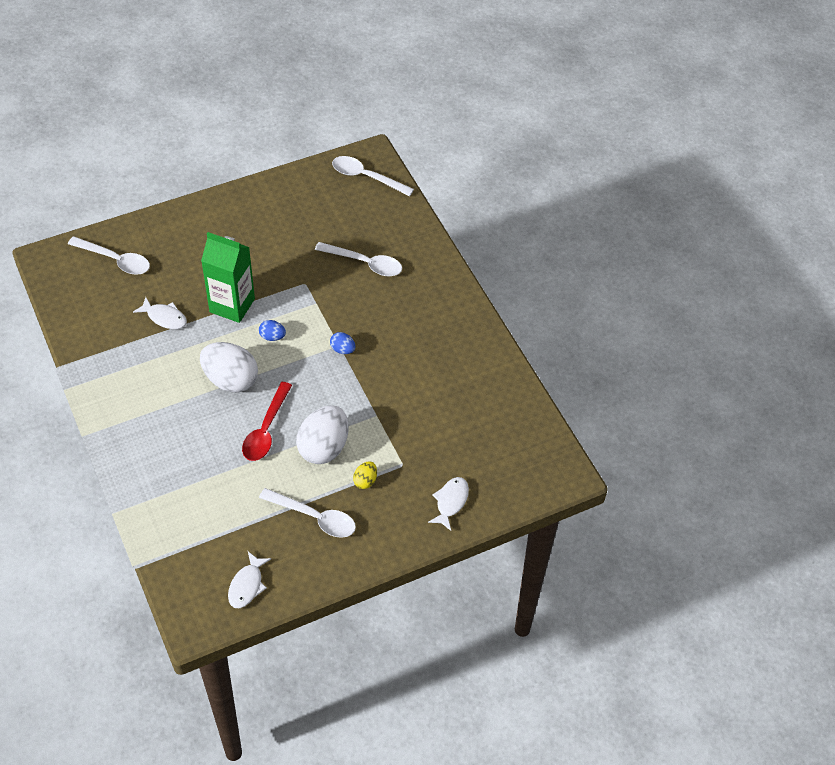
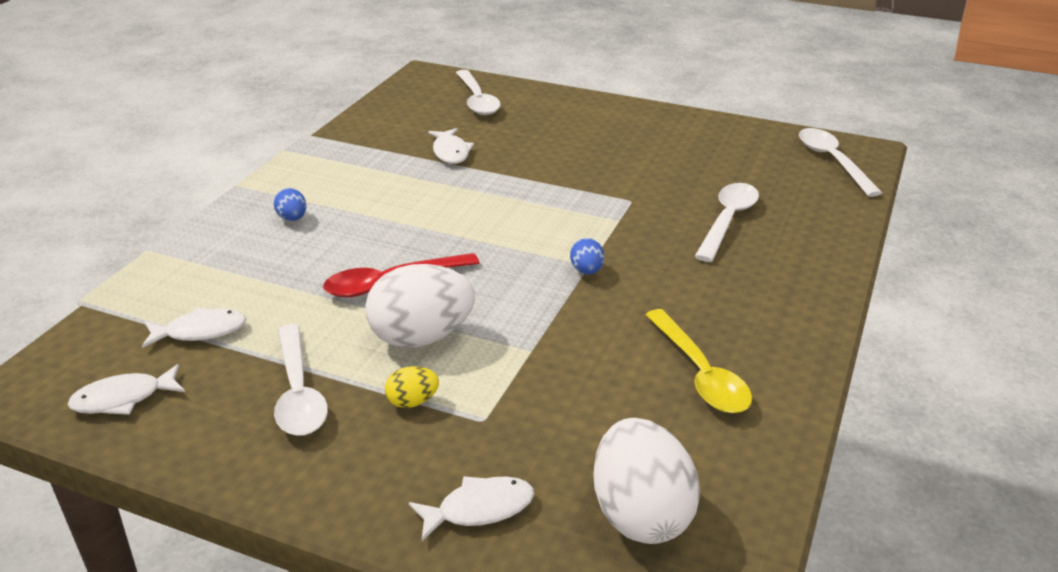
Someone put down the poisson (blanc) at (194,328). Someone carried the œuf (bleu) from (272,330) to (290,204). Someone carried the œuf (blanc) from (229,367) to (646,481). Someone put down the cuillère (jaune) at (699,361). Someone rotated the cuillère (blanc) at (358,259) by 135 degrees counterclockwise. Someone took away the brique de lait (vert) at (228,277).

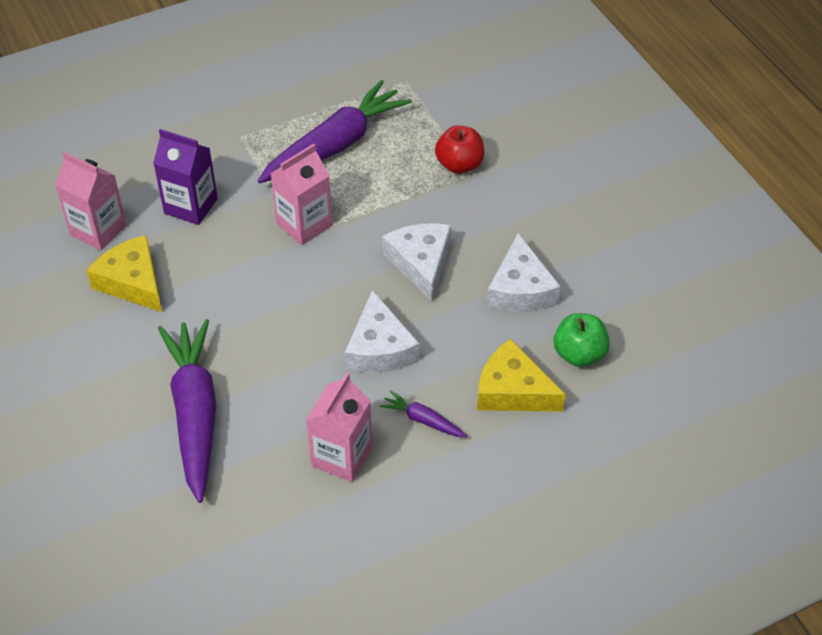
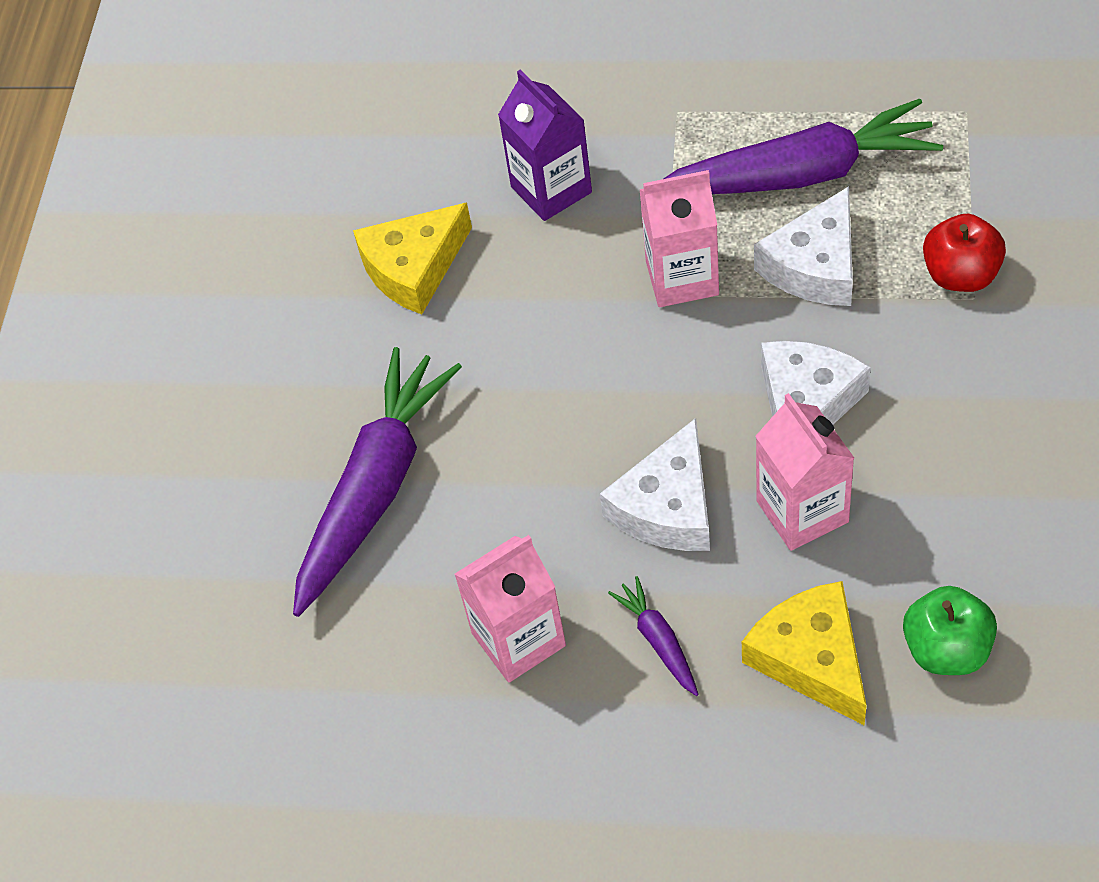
Someone rotated the fromage (jaune) at (124,273) by 120 degrees counterclockwise. Someone carried the fromage (blanc) from (524,272) to (803,246). Someone carried the brique de lait (rose) from (91,201) to (805,472).

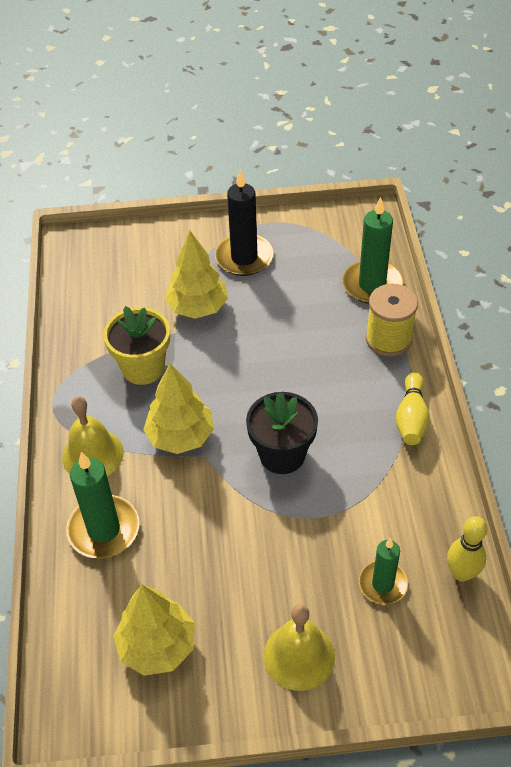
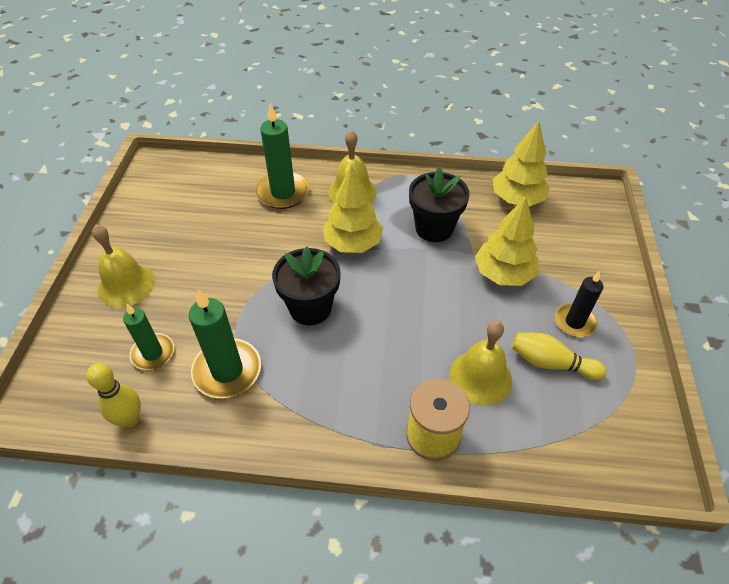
Someone carried the bougie (vert) from (372,250) to (225,343). Someone repainted the pot de fleurs (jaune) at (136,345), which became the pot de fleurs (noir) at (439,204). Someone put down the cloche (jaune) at (480,363). Someone carried the arbre (jaune) from (154,630) to (521,163). Someone carried the quille (jaune) from (413,408) to (559,356). Someone scaled the bougie (noir) at (244,223) by 0.64.

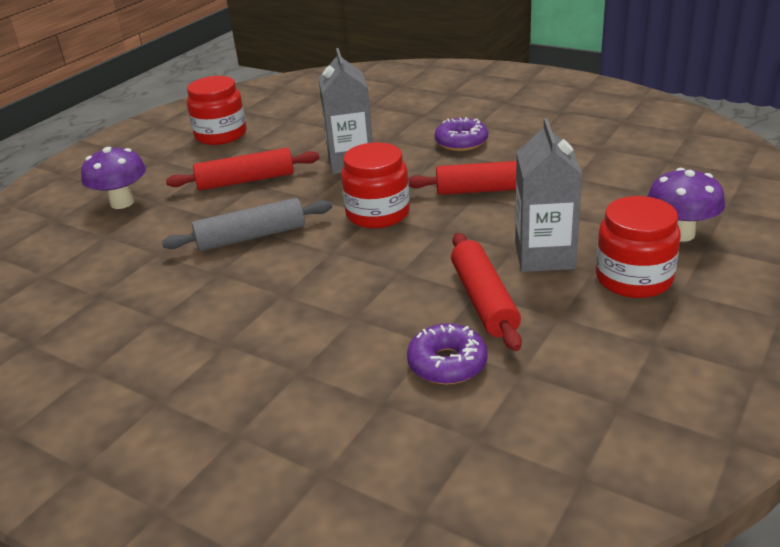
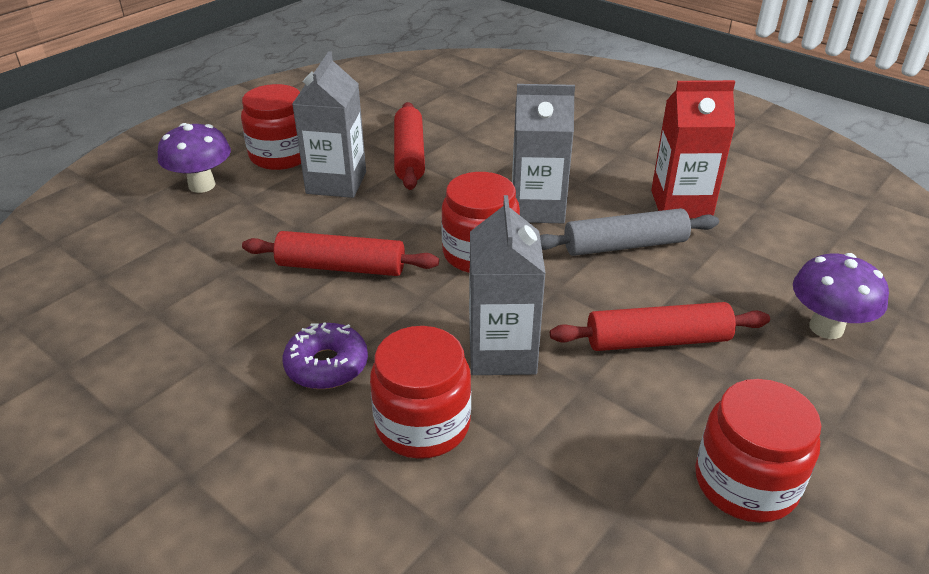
Someone put down the bocal (rouge) at (420,392). Someone put down the brique de lait (gris) at (543,153). Someone put down the brique de lait (rouge) at (693,149). Someone took away the beignet (violet) at (447,354).

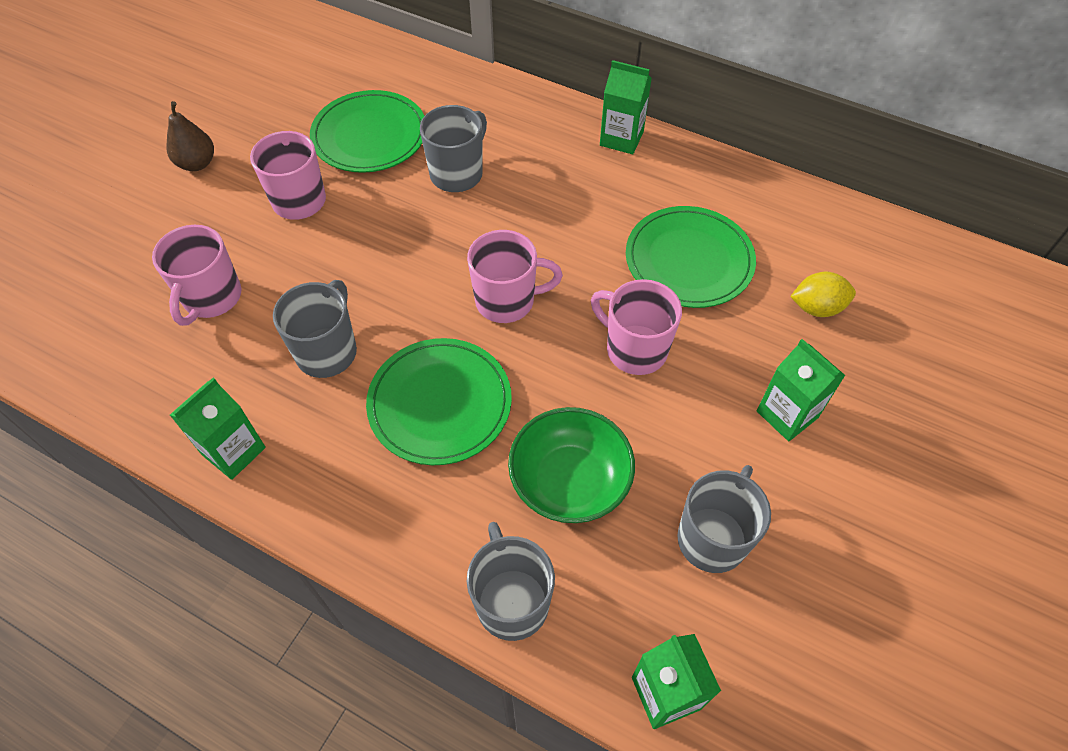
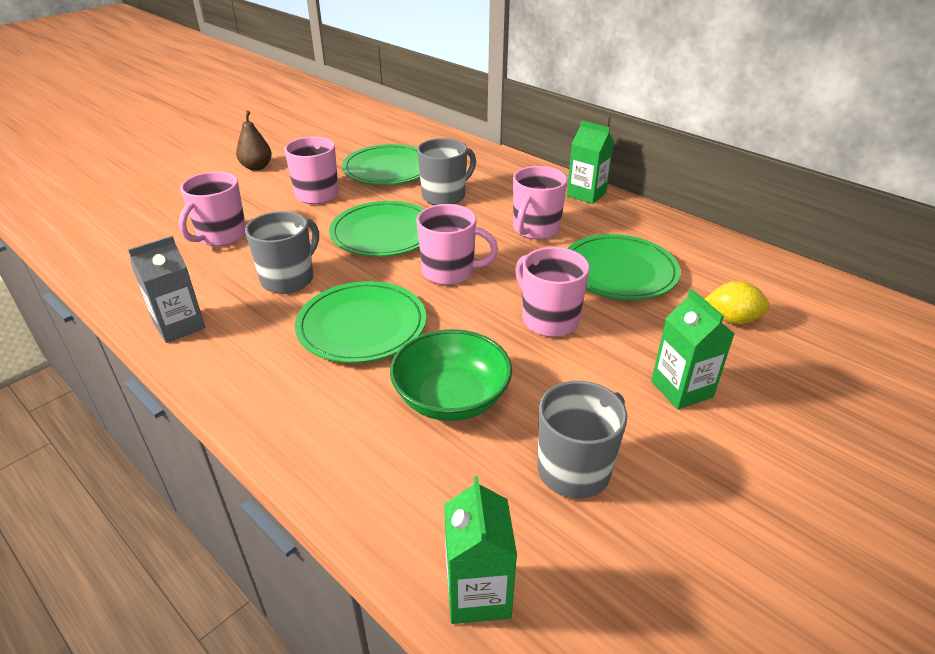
Someone repainted the brique de lait (vert) at (218,429), which became the brique de lait (gris) at (166,289). Someone put down the assiette (vert) at (376,229). Someone put down the tasse (rose) at (540,203). Someone took away the tasse (gris) at (511,581).

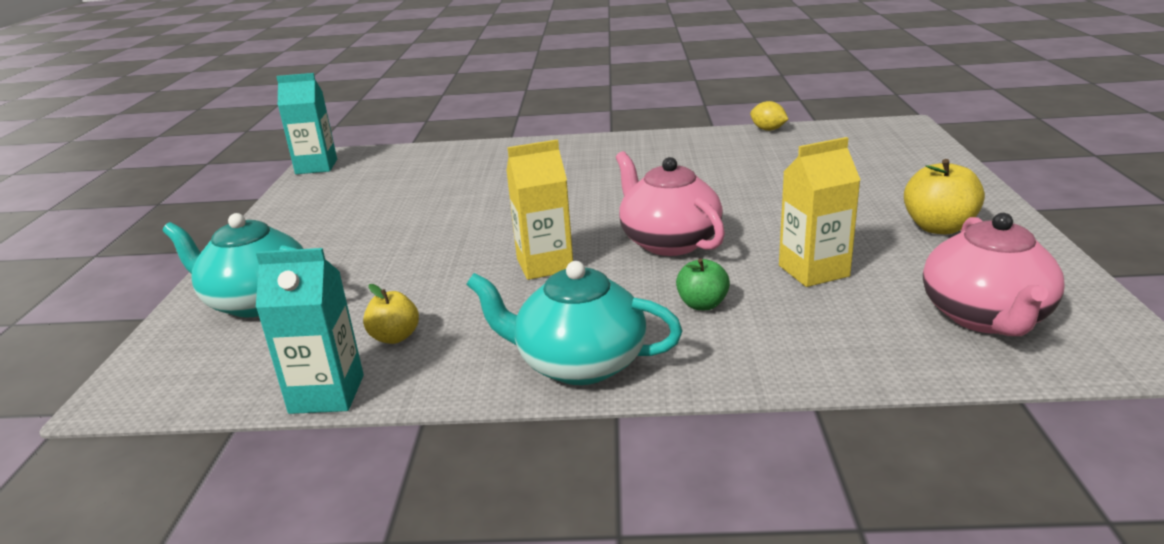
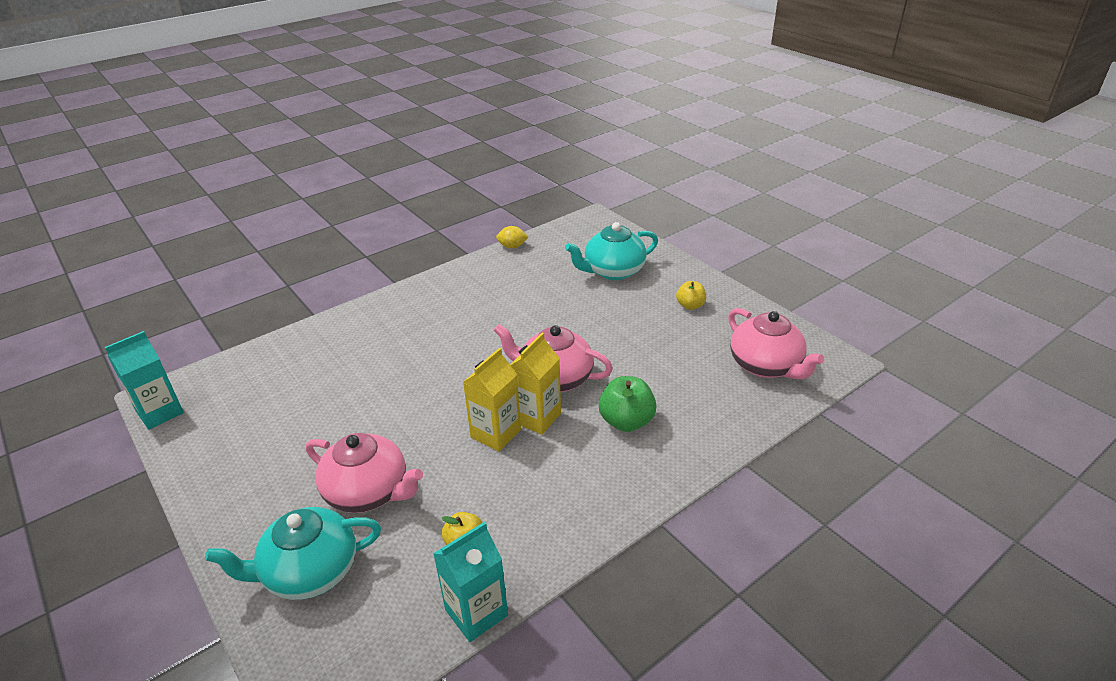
Someone put down the théière (rose) at (364,473). Someone carried the brique de lait (jaune) from (820,212) to (535,384). Someone carried the théière (turquoise) from (574,323) to (611,251). Someone scaled the pomme (vert) at (703,284) by 1.58. Someone scaled the pomme (jaune) at (944,196) by 0.63.

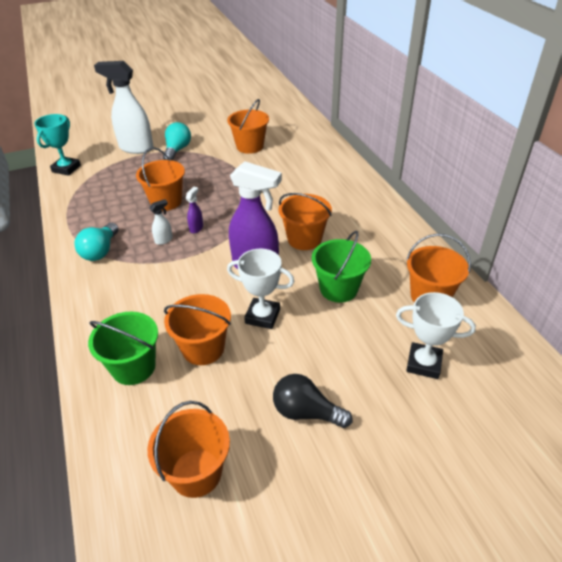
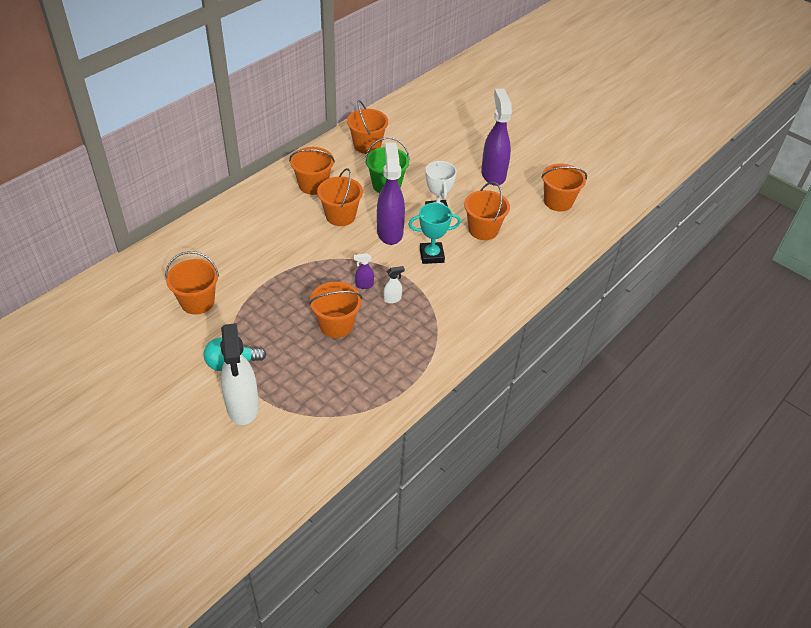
Someone put down the seau (orange) at (312,171). Someone rotated the vaporisateur (blanc) at (161,222) by 135 degrees clockwise. Someone carried the trophée (turquoise) from (57,145) to (434,233). Someone swapped the ampoule (noir) at (312,401) for the vaporisateur (violet) at (496,137). Someone took away the ampoule (turquoise) at (96,242). Someone took away the seau (vert) at (123,348). Someone took away the trophée (blanc) at (436,335).

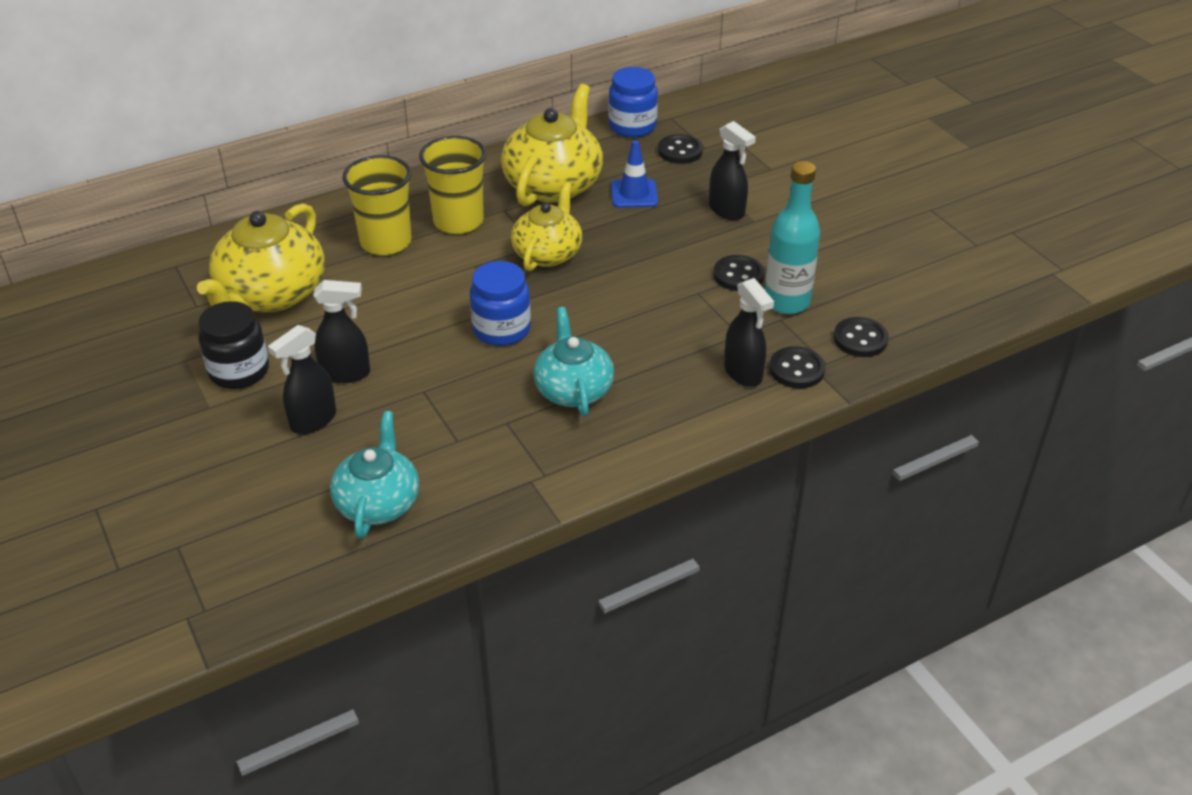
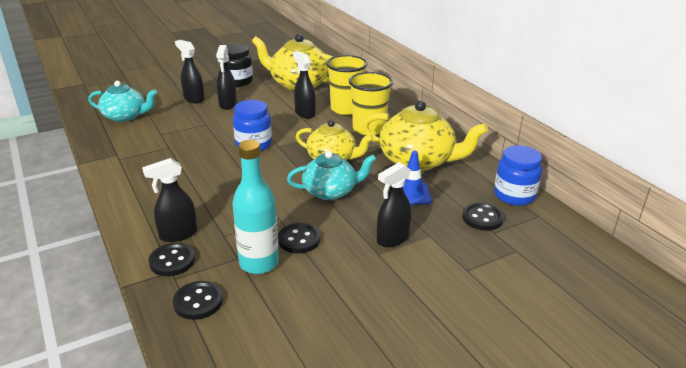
Someone carried the théière (turquoise) from (573,362) to (331,175). Someone put down the vaporisateur (noir) at (304,85).

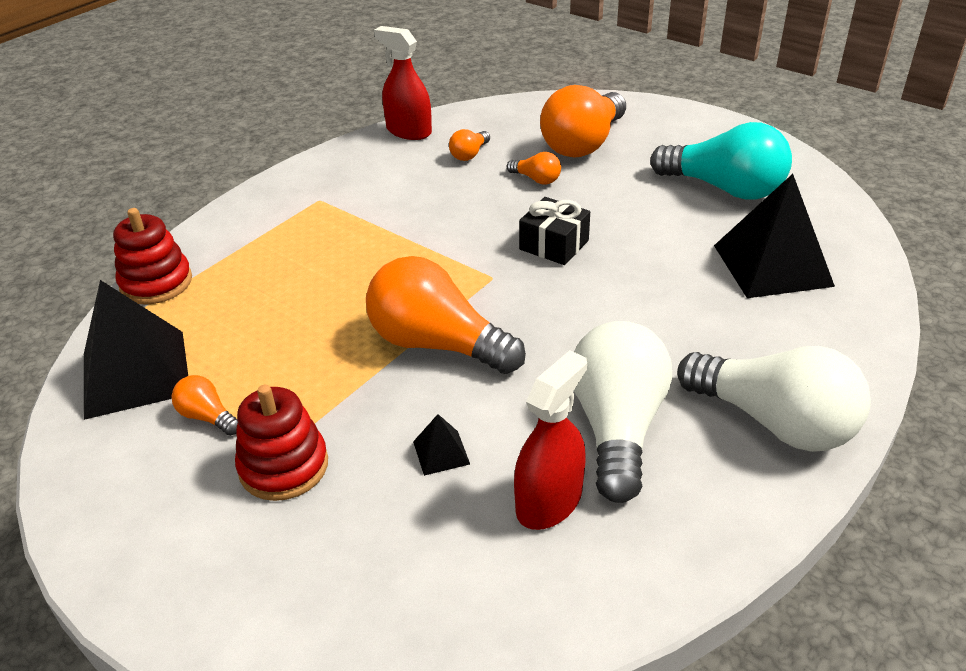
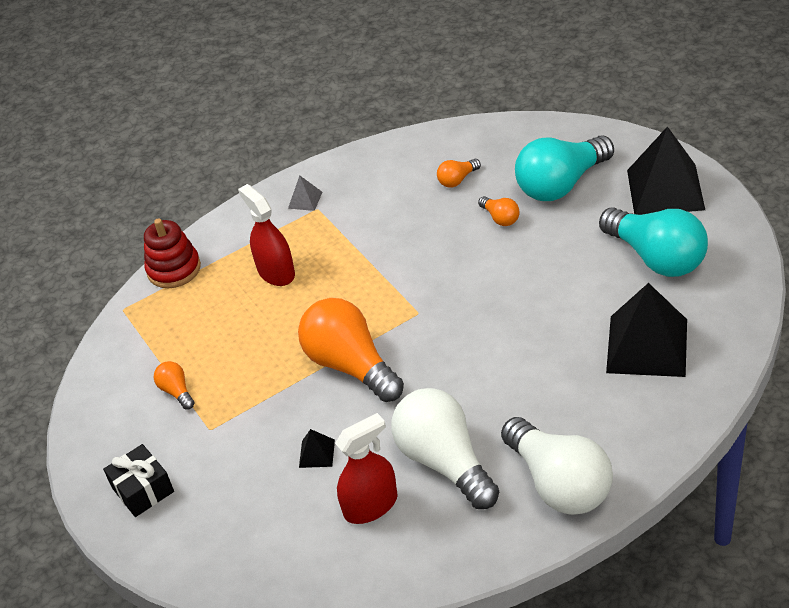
Someone carried the cadeau (noir) from (554,231) to (138,480). Someone carried the vaporisateur (rouge) from (403,83) to (266,235). Someone put down the pyramide (gris) at (305,193). Someone rotated the ampoule (blanc) at (623,412) by 60 degrees counterclockwise. Someone repainted the ampoule (orange) at (583,121), which became the ampoule (turquoise) at (564,168). Someone carried the pyramide (noir) from (136,350) to (666,170). Someone took away the jouet à empiler (rouge) at (281,443).

